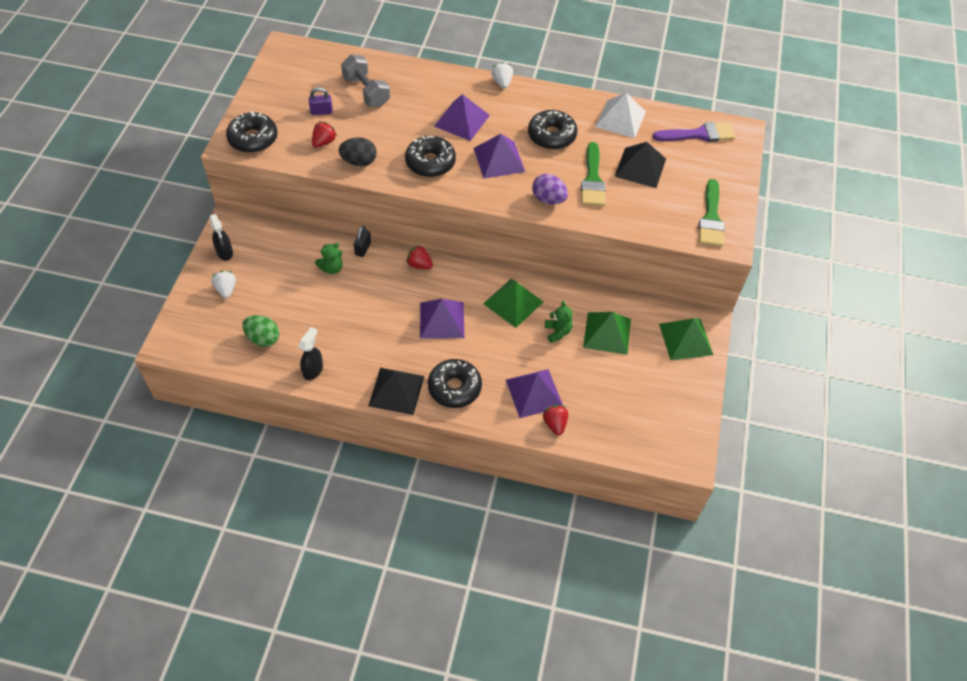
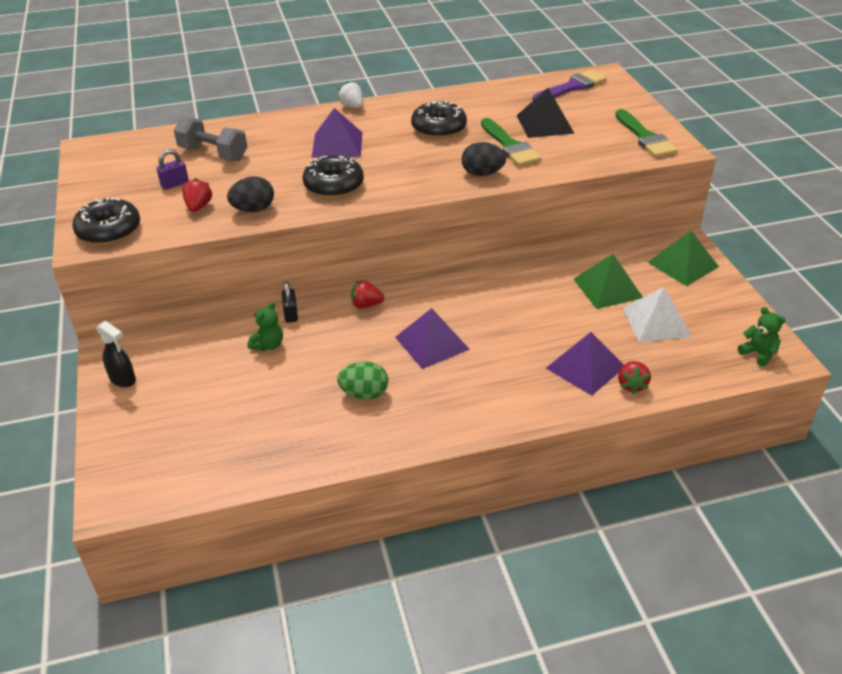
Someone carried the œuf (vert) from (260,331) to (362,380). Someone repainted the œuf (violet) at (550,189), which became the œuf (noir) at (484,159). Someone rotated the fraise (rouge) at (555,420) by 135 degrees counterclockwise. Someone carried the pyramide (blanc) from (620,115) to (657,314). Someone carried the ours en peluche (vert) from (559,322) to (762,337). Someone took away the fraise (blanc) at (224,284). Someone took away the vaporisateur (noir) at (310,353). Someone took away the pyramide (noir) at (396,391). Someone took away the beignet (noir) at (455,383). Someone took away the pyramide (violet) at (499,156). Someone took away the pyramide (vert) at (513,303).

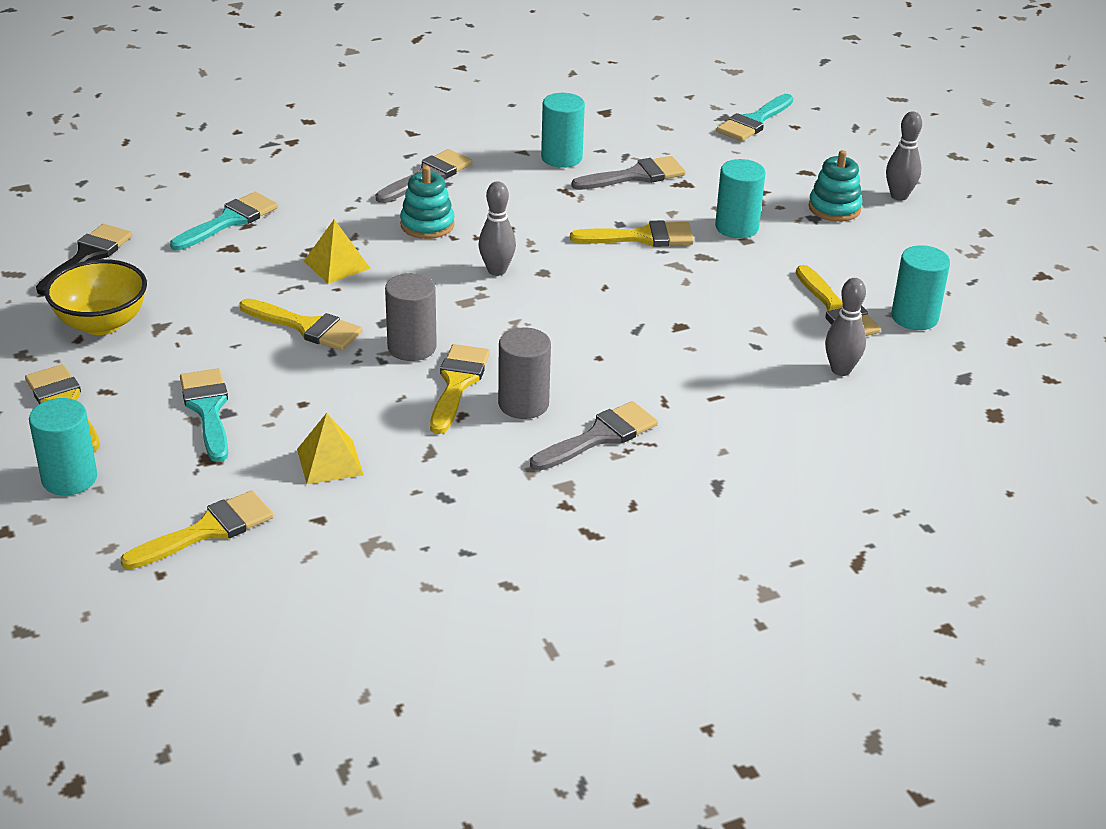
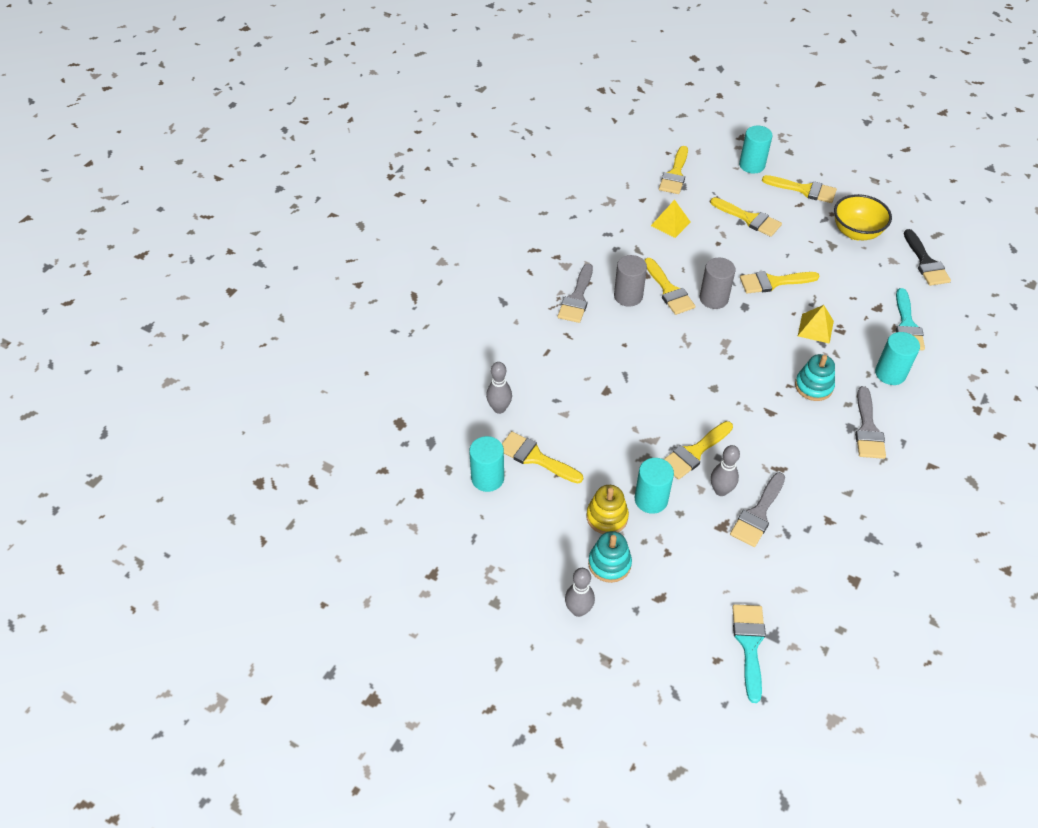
Someone put down the jouet à empiler (jaune) at (607,509). Someone repainted the pinceau (turquoise) at (204,415), which became the pinceau (jaune) at (746,217). Someone carried the quille (gris) from (497,228) to (725,470). Someone carried the cylindre (turquoise) from (563,130) to (897,358).

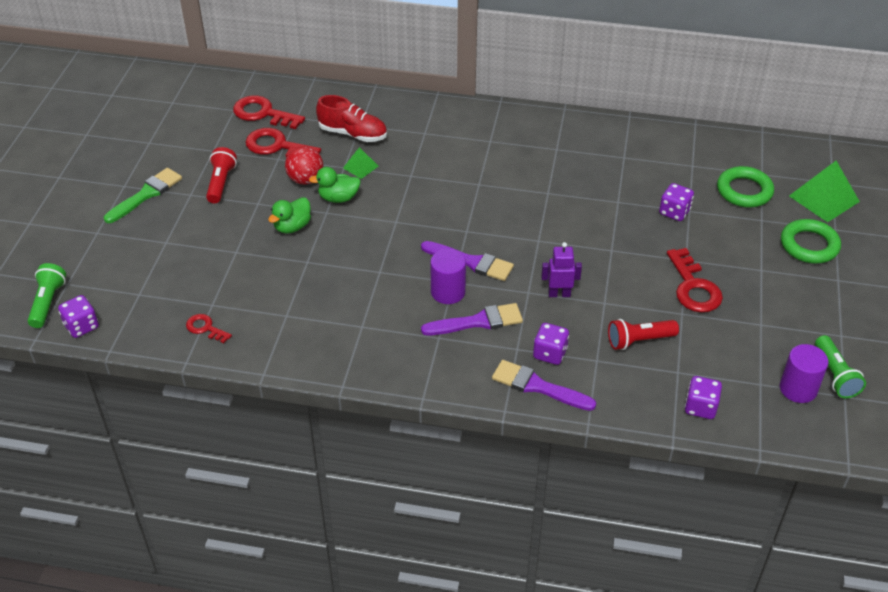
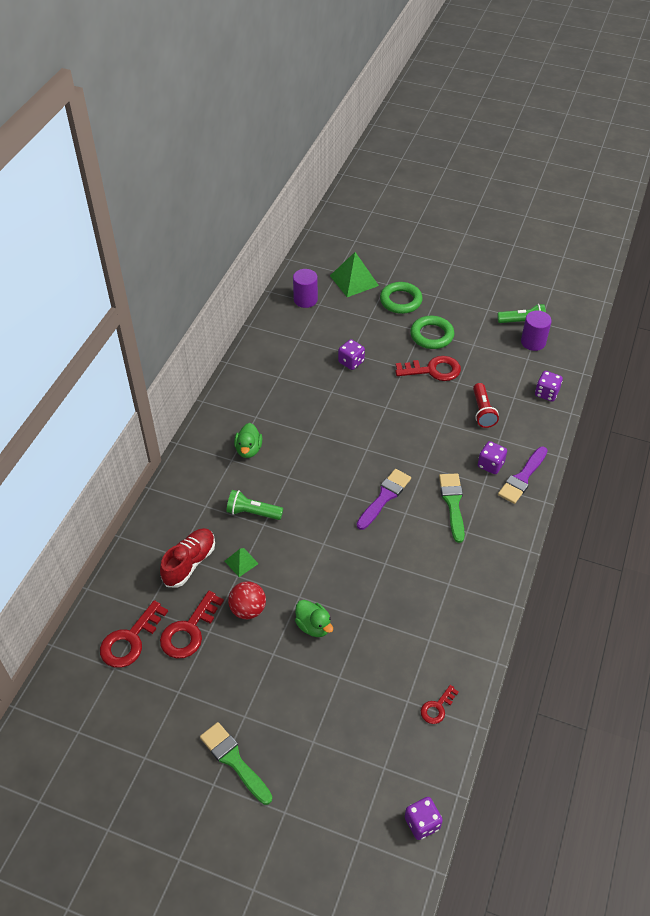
Someone carried the lampe de poche (vert) from (47,295) to (254,505). Someone carried the canard (vert) from (335,185) to (248,440). Someone carried the cylindre (violet) from (448,276) to (305,288). Someone carried the anneau (vert) from (745,187) to (432,332). Someone repainted the pinceau (violet) at (472,319), which became the pinceau (vert) at (452,508). Someone took away the lampe de poche (rouge) at (221,175). Someone took away the robot (violet) at (561,269).

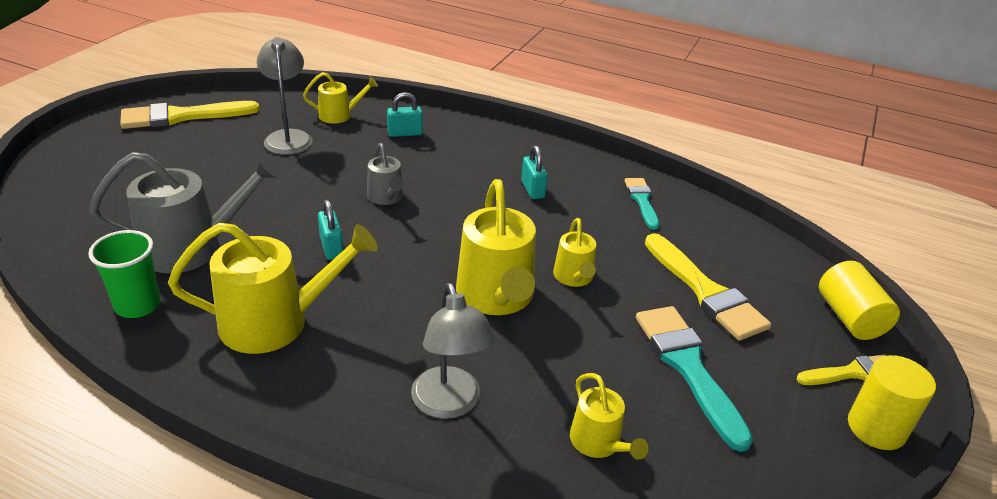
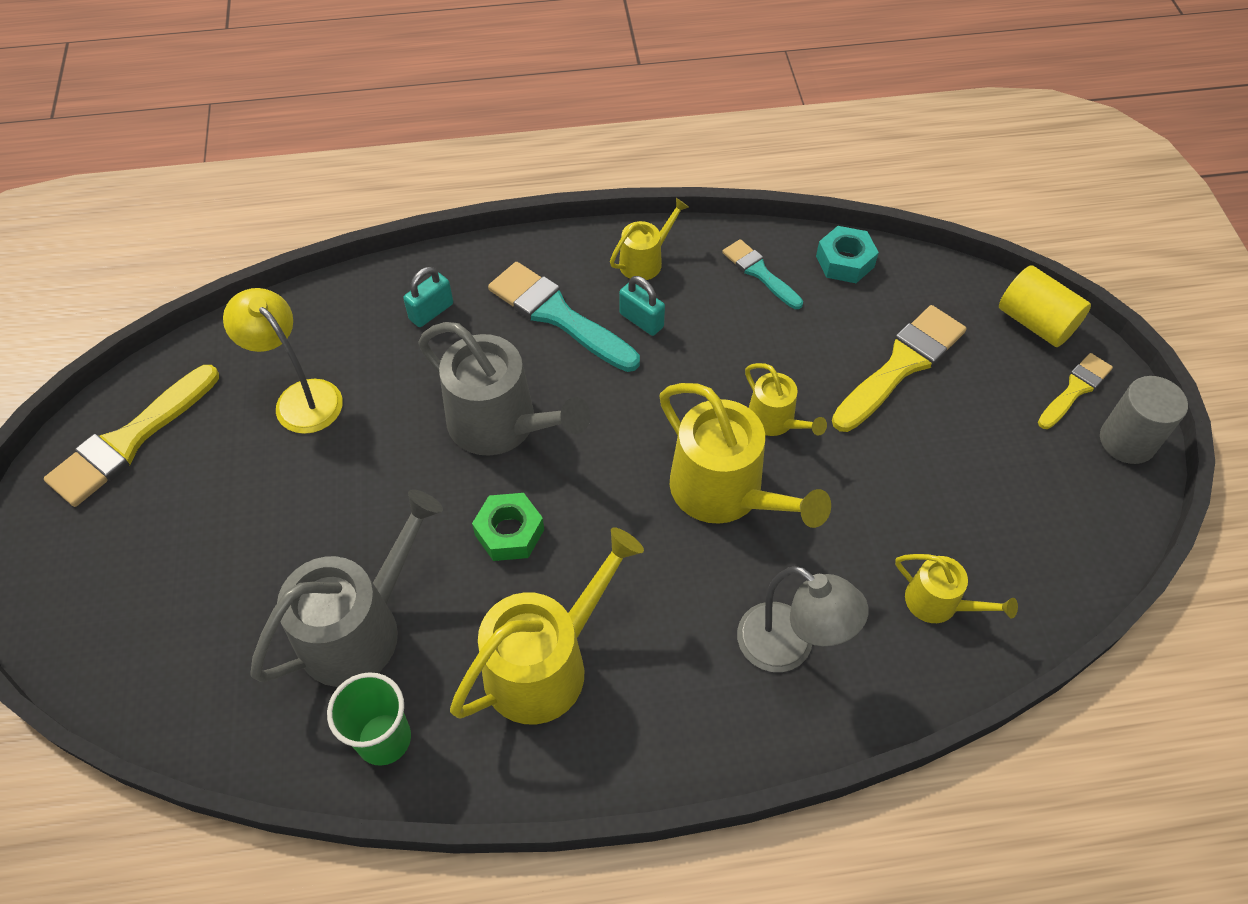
Someone repainted the lampe (gris) at (285,96), which became the lampe (jaune) at (283,361). Someone scaled the arrosoir (gris) at (385,174) by 1.87. Someone swapped the cadenas (turquoise) at (330,230) for the écrou (vert) at (508,527). Someone carried the pinceau (turquoise) from (694,379) to (564,317). Someone carried the arrosoir (jaune) from (340,98) to (649,239). Someone put down the écrou (turquoise) at (847,254). Someone rotated the pinceau (jaune) at (708,287) by 75 degrees counterclockwise. Someone repainted the cylindre (jaune) at (892,402), which became the cylindre (gris) at (1144,420).

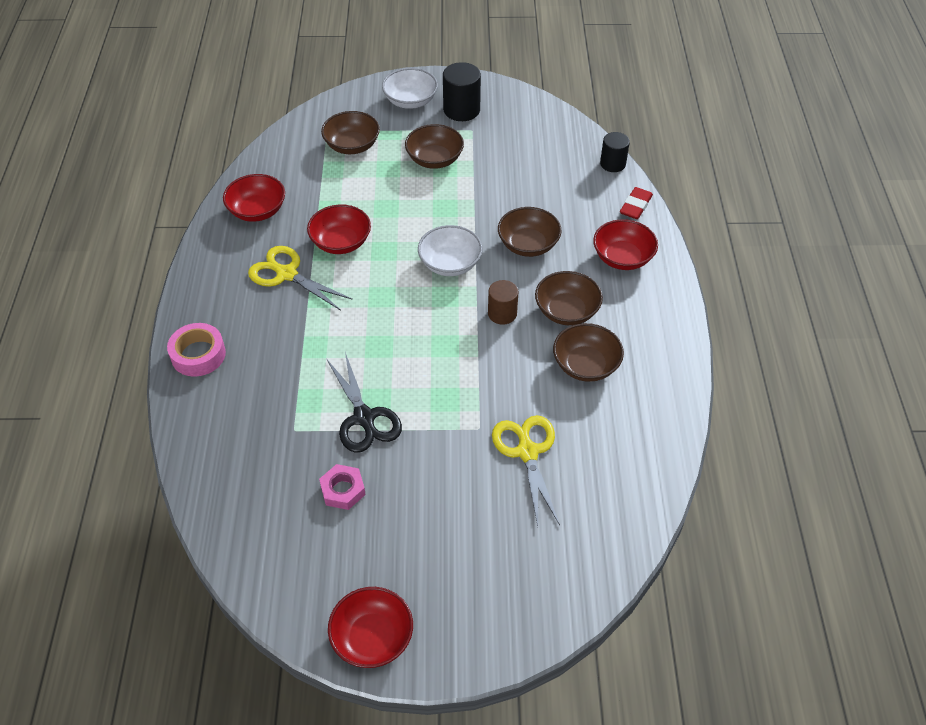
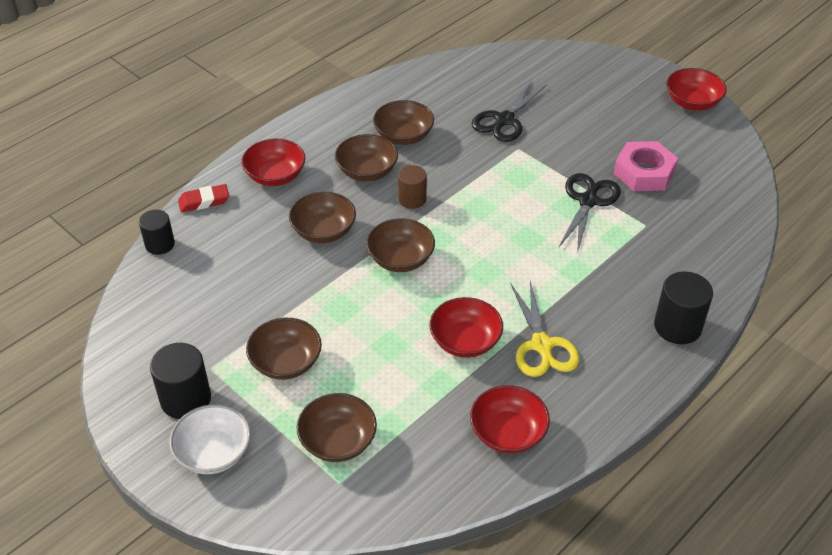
Someone repainted the bol (blanc) at (450,250), which became the bol (marron) at (400,245). Someone repainted the ciseaux (jaune) at (526,470), which became the ciseaux (noir) at (509,111). Someone scaled the écrou (rose) at (342,487) by 1.59. Someone swapped the ruban adhésif (rose) at (196,350) for the cylindre (noir) at (683,307).

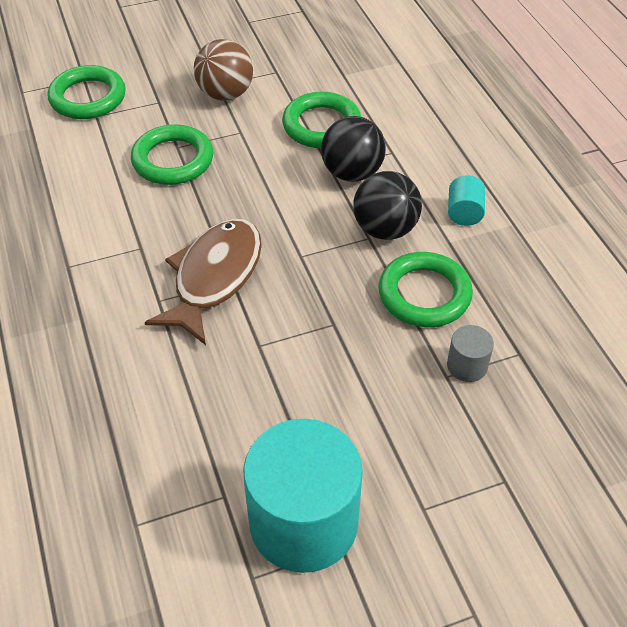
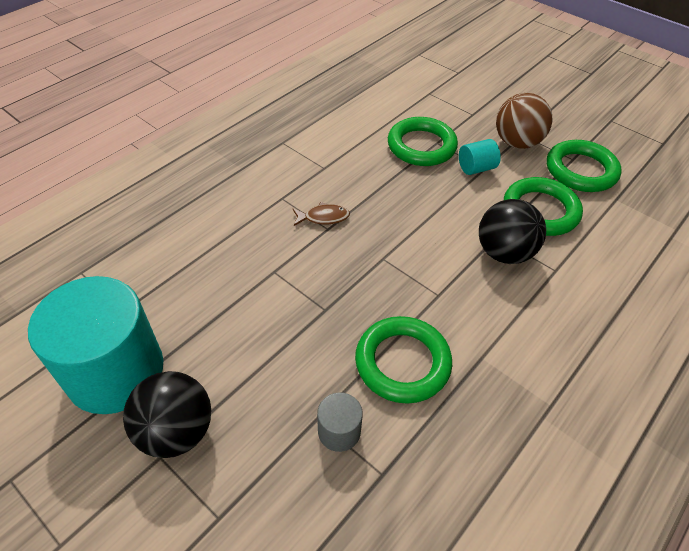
Someone carried the balle (noir) from (387,205) to (167,414). Someone scaled the poisson (marron) at (203,282) by 0.42. Someone carried the cylindre (turquoise) from (466,200) to (480,157). Someone carried the anneau (vert) from (86,92) to (584,166).

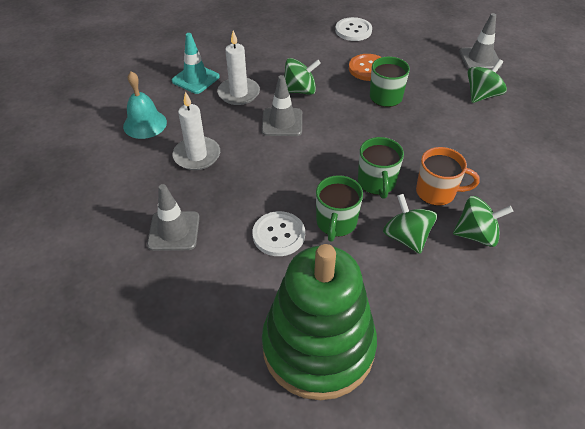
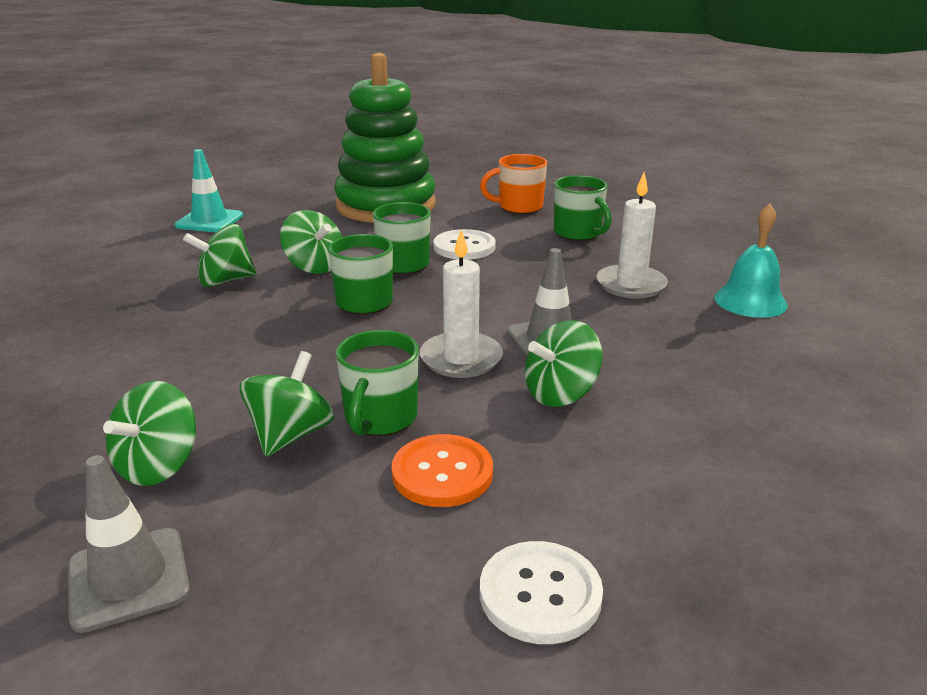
Someone carried the cône de chantier (turquoise) from (196,63) to (209,190). Someone put down the toupie (vert) at (287,404). Someone carried the bougie (blanc) from (238,68) to (461,304). Someone carried the tasse (orange) from (448,176) to (513,184). Someone swapped the cône de chantier (gris) at (173,217) for the tasse (vert) at (583,208).

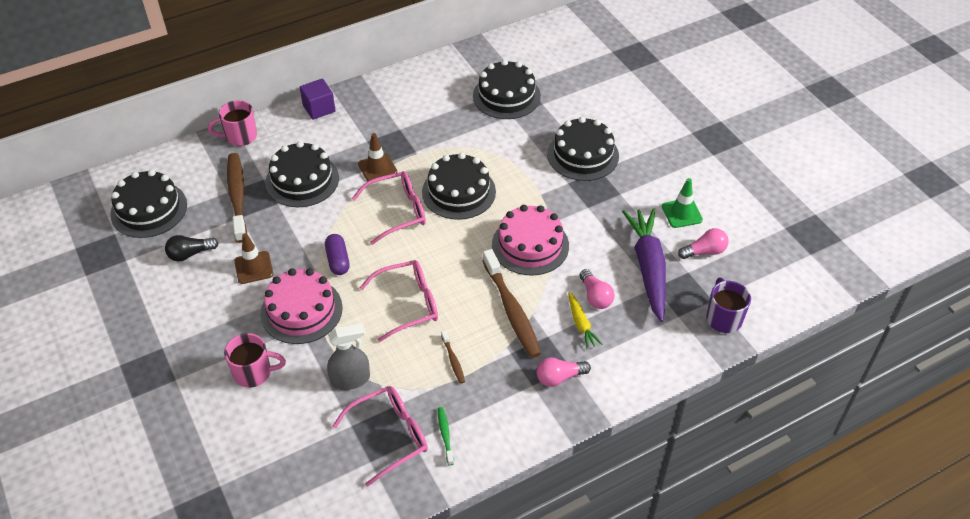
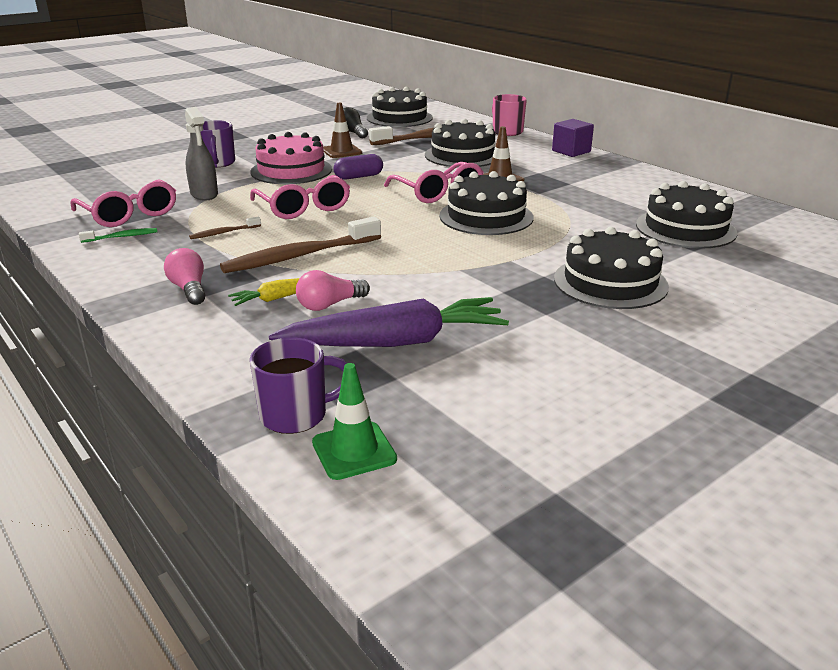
Someone repainted the tasse (rose) at (255,360), which became the tasse (violet) at (218,144). Someone carried the cône de chantier (vert) from (682,203) to (354,421). Someone took away the gâteau (rose) at (530,240). Someone took away the ampoule (rose) at (703,243).

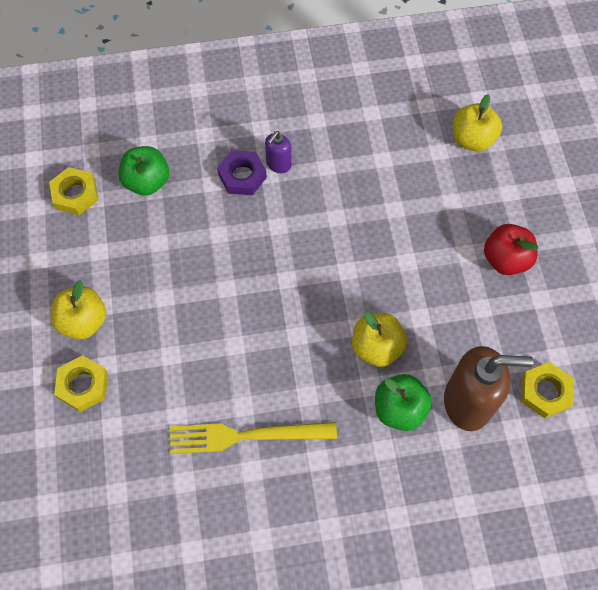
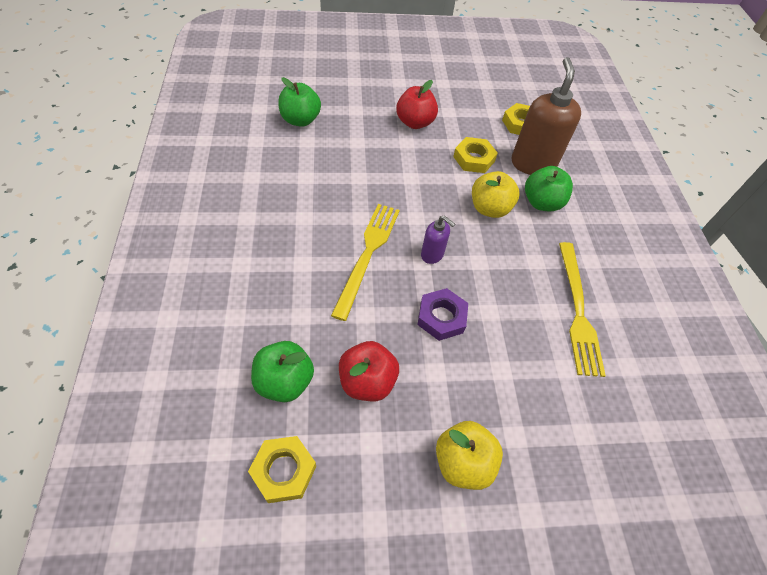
Someone repainted the pomme (jaune) at (477,123), which became the pomme (vert) at (299,102). Someone put down the fourchette (jaune) at (365,262). Someone put down the pomme (rouge) at (369,371). Someone carried the écrou (violet) from (242,172) to (442,314). Someone carried the distributeur de savon (violet) from (278,152) to (438,239). Someone carried the écrou (jaune) from (81,383) to (475,155).

